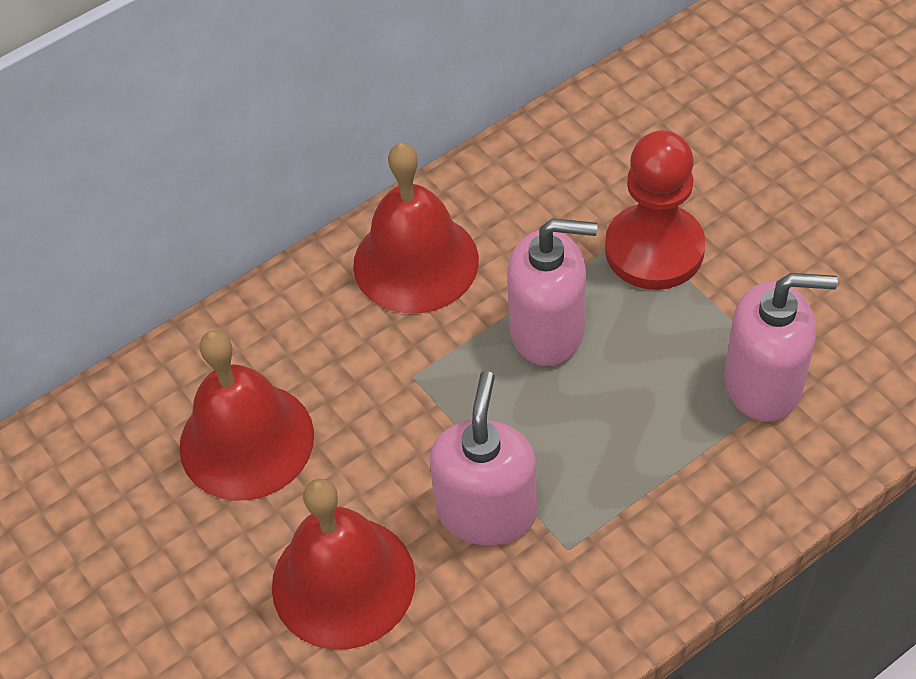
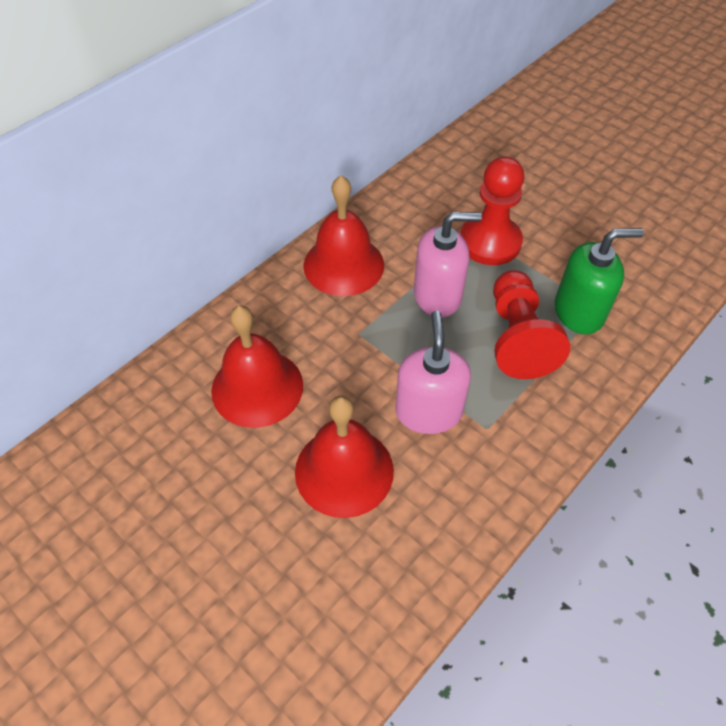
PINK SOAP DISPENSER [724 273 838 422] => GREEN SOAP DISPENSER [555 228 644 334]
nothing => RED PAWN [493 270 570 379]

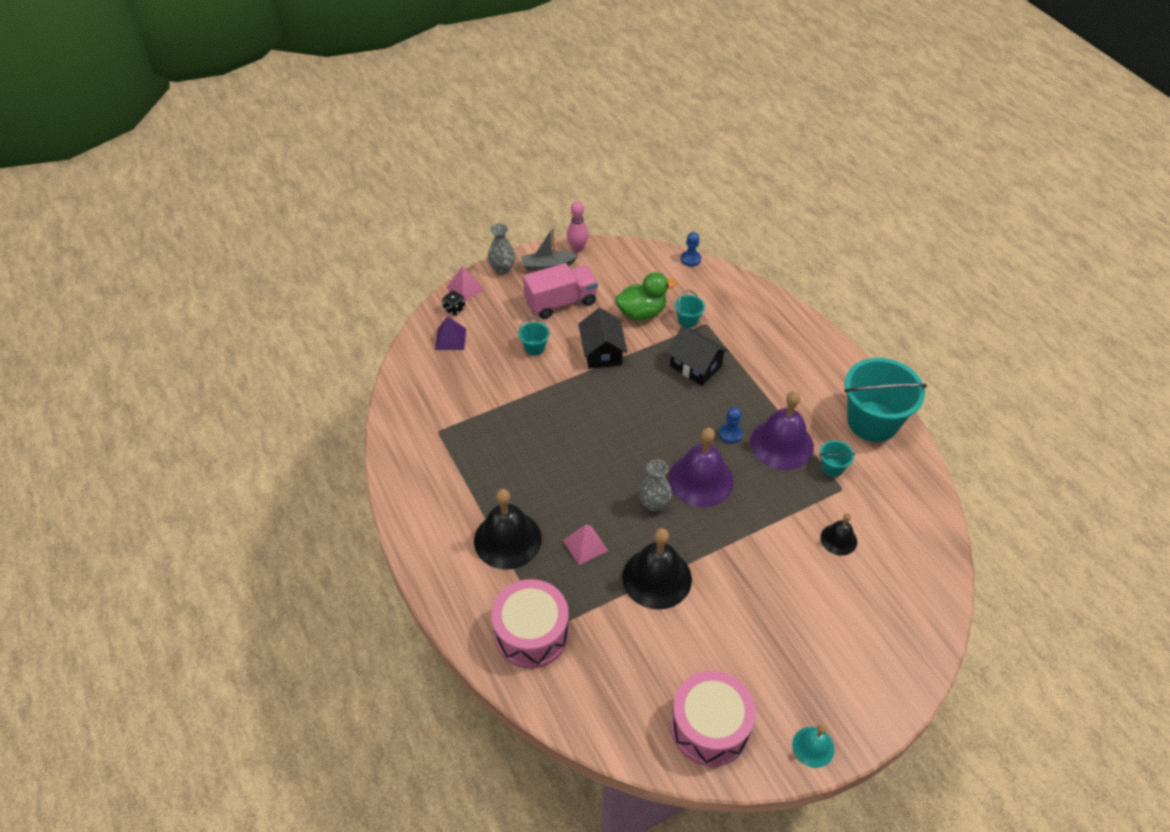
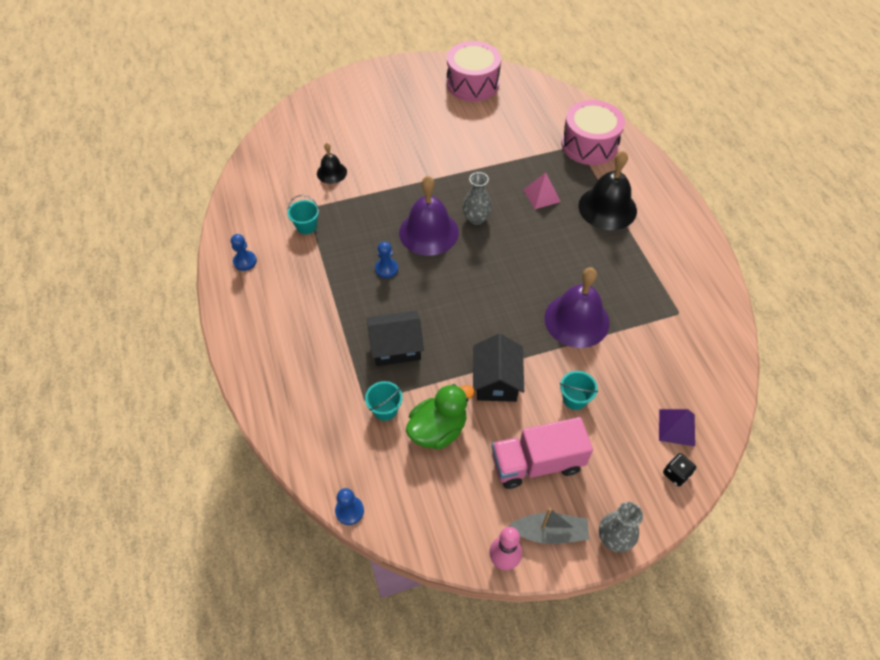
PINK PYRAMID [446 266 485 301] => nothing
GREEN DUCK [615 272 676 320] => GREEN DUCK [406 384 474 450], 150 degrees clockwise
BLACK HOUSE [667 327 729 386] => BLACK HOUSE [367 311 424 366], 60 degrees counterclockwise
TURQUOISE BUCKET [844 358 927 442] => BLUE PAWN [231 234 257 271]
PURPLE BELL [750 391 814 470] => PURPLE BELL [544 267 610 348], moved
BLACK BELL [622 528 692 610] => nothing
TURQUOISE BELL [792 724 834 768] => nothing

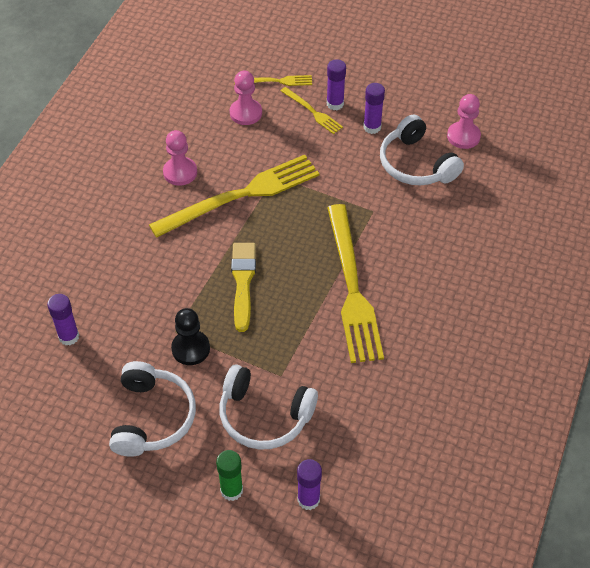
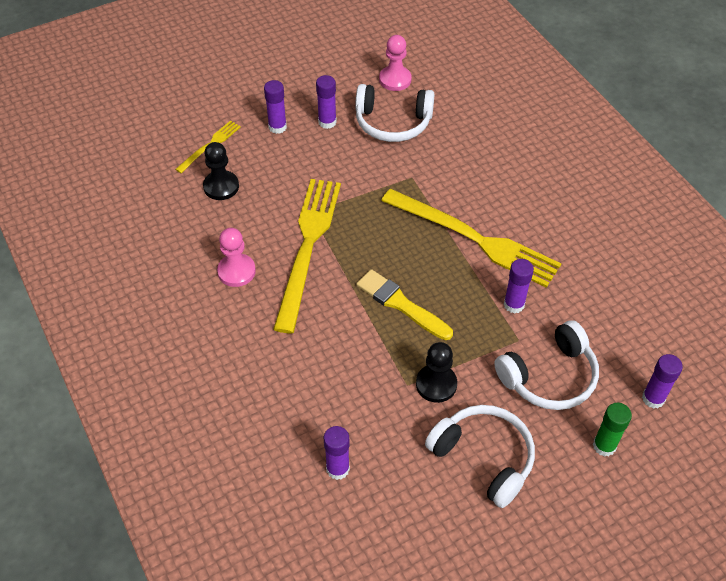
PINK PAWN [230 71 262 125] => BLACK PAWN [203 142 239 200]
YELLOW FORK [281 87 343 134] => nothing
nothing => PURPLE GLUE STICK [504 259 534 314]

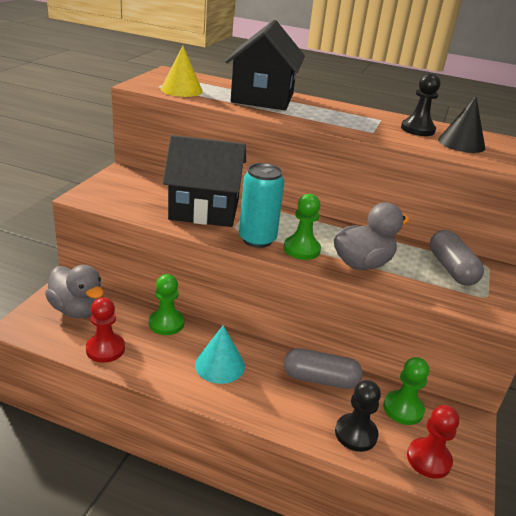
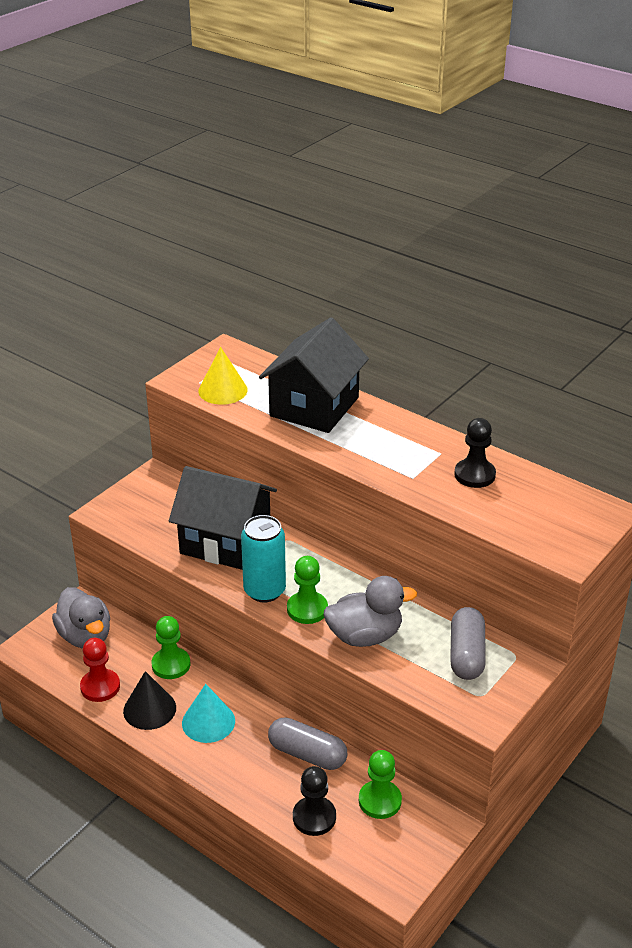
BLACK CONE [438 96 485 153] => BLACK CONE [123 671 176 730], moved
RED PAWN [407 405 459 479] => nothing

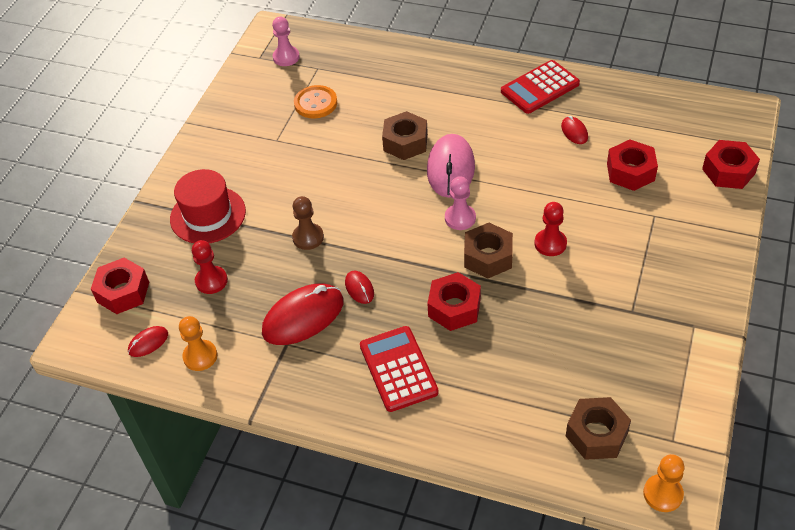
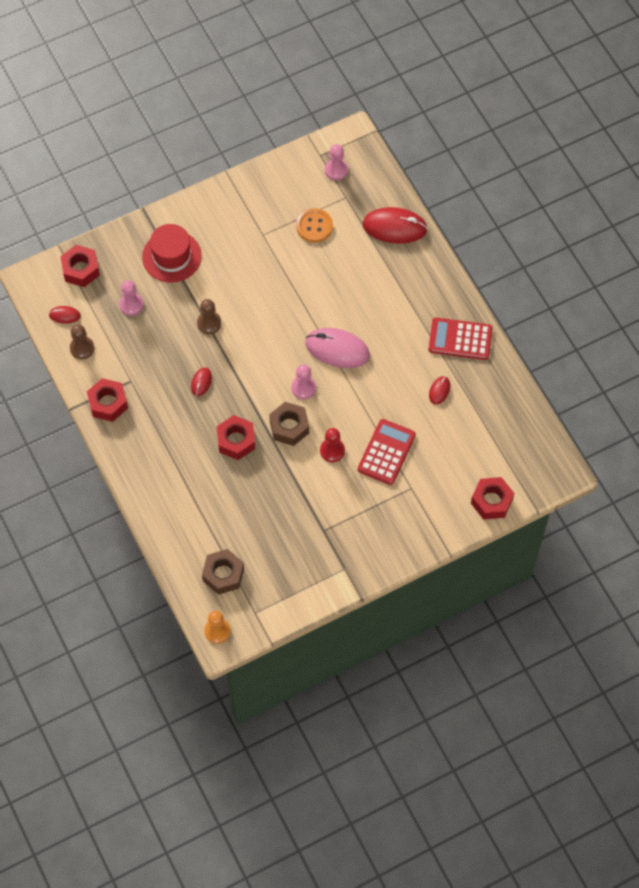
BROWN NUT [382 111 428 160] => nothing
PINK MOUSE [427 134 475 198] => PINK MOUSE [305 328 370 368], 60 degrees clockwise
RED NUT [607 139 658 191] => RED NUT [87 378 128 422], moved
RED PAWN [192 240 228 294] => PINK PAWN [119 280 144 316]
RED MOUSE [262 283 343 345] => RED MOUSE [363 207 428 244], moved
ORANGE PAWN [179 316 217 371] => BROWN PAWN [70 324 94 359]
RED CALCULATOR [360 326 439 412] => RED CALCULATOR [358 419 416 485], moved

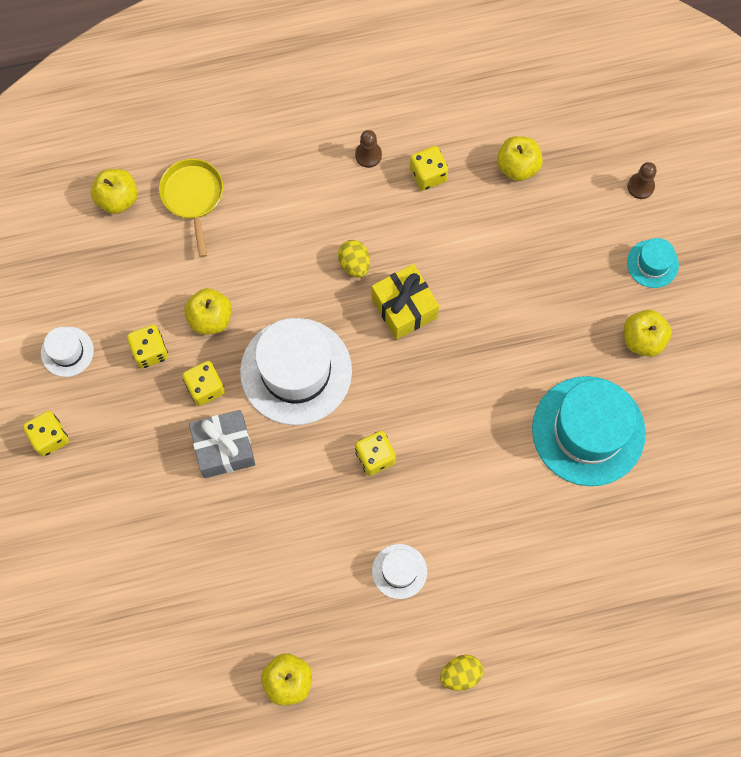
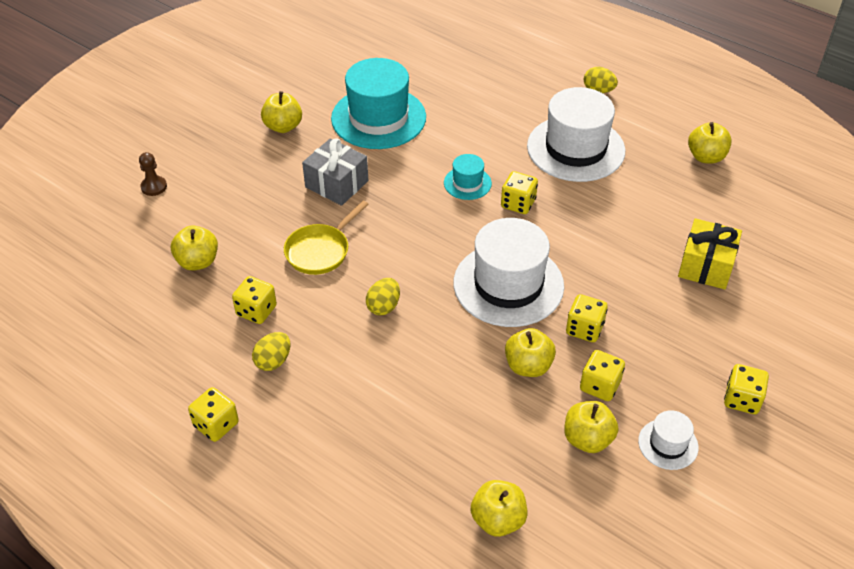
BROWN PAWN [355 130 382 168] => YELLOW EGG [252 332 291 371]
YELLOW PAN [159 159 223 257] => YELLOW PAN [284 201 368 275], moved
TURQUOISE HAT [627 238 679 288] => TURQUOISE HAT [444 154 492 200], moved
YELLOW GIFT [372 264 439 340] => YELLOW GIFT [678 218 742 289], moved
GREY GIFT [189 410 255 478] => GREY GIFT [302 138 368 206], moved
WHITE HAT [372 544 427 599] => WHITE HAT [527 87 625 182], x2.11
nothing => YELLOW DICE [188 387 239 442]
nothing => YELLOW APPLE [564 401 618 453]

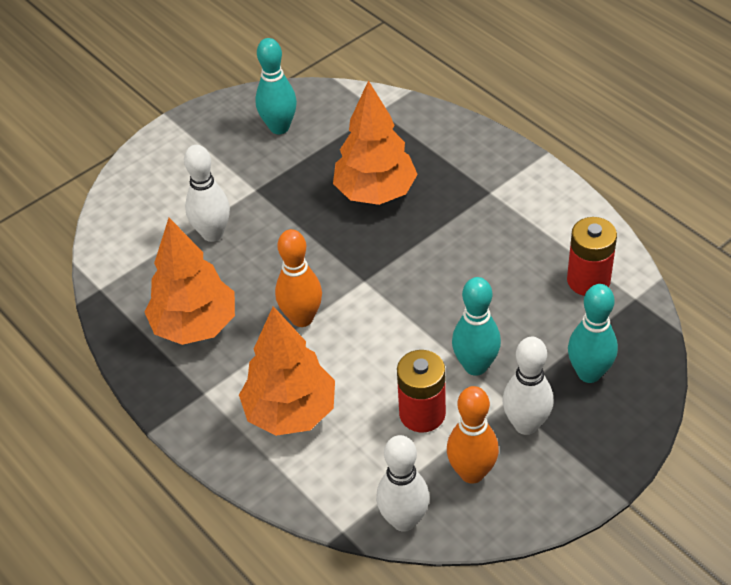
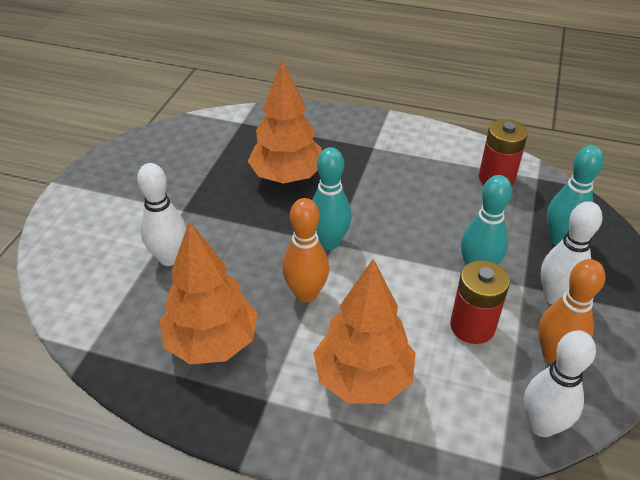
TURQUOISE BOWLING PIN [255 38 297 134] => TURQUOISE BOWLING PIN [312 147 352 250], moved

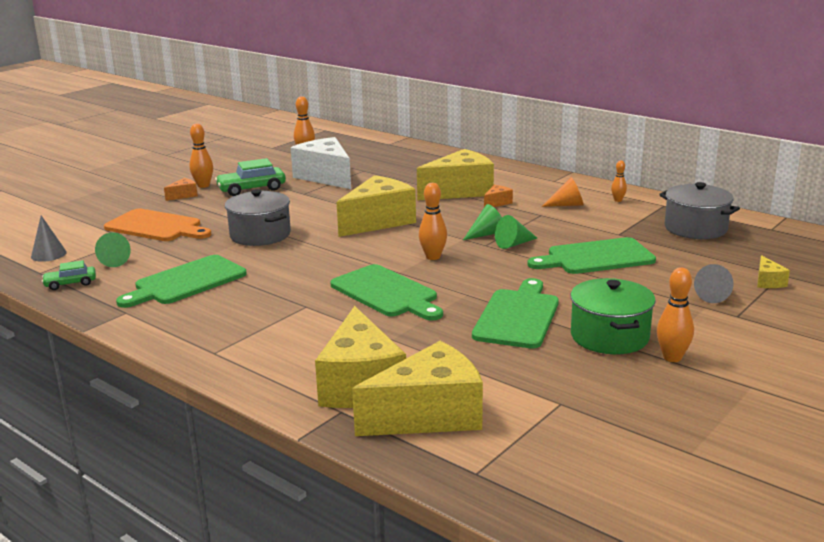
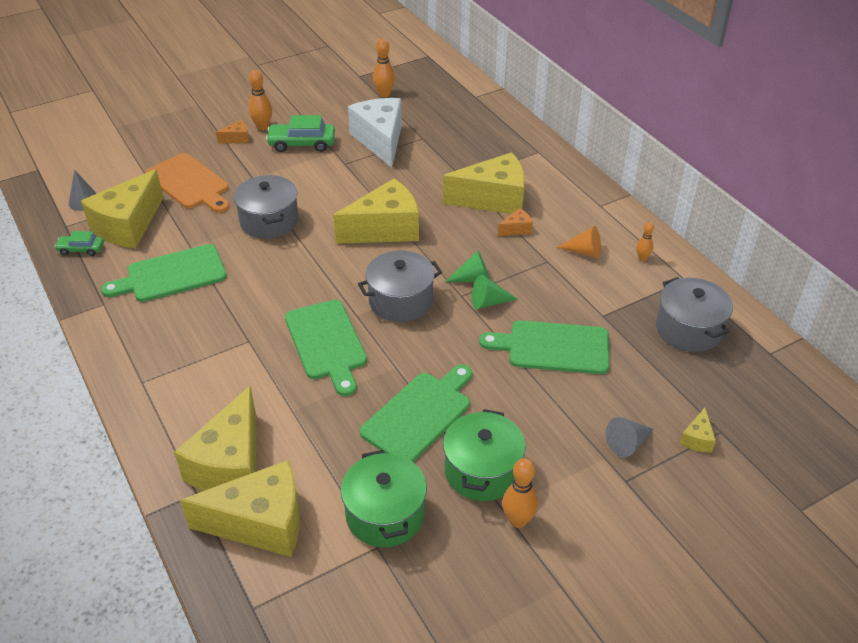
ORANGE BOWLING PIN [419 183 447 260] => GREY POT [358 250 442 322]
GREEN CONE [95 232 131 267] => YELLOW CHEESE [81 169 164 248]
nothing => GREEN POT [341 450 427 547]

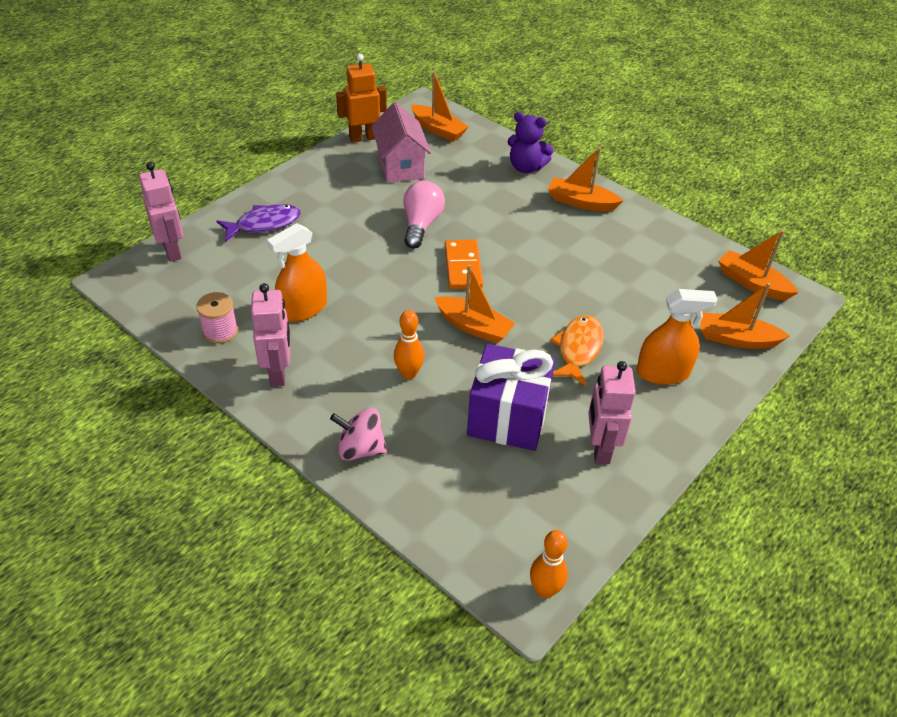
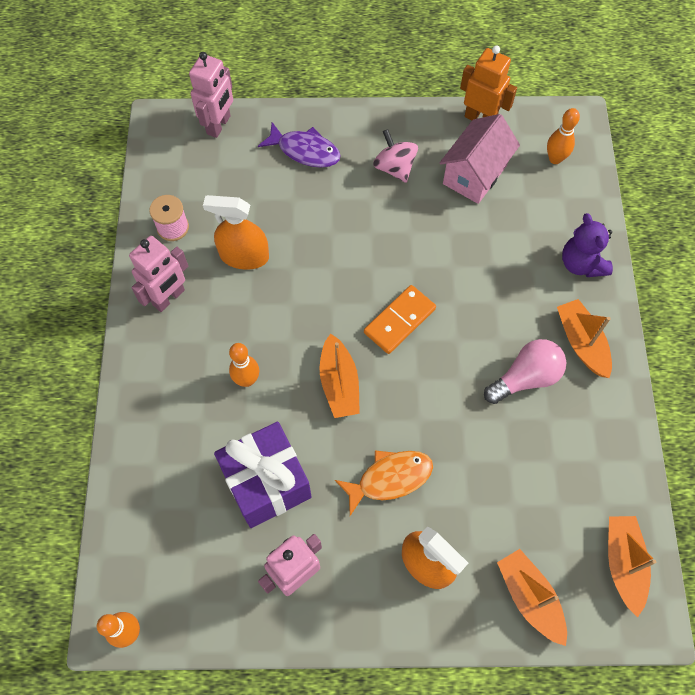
ORANGE BOAT [411 71 469 142] => ORANGE BOWLING PIN [547 108 580 164]
PINK LIGHT BULB [404 180 445 249] => PINK LIGHT BULB [484 339 566 404], moved
PINK SPINNING TOP [330 408 387 461] => PINK SPINNING TOP [373 129 418 183], moved

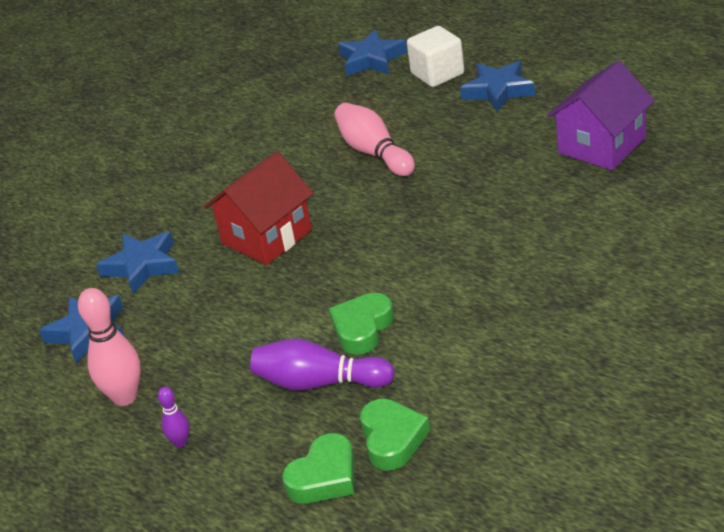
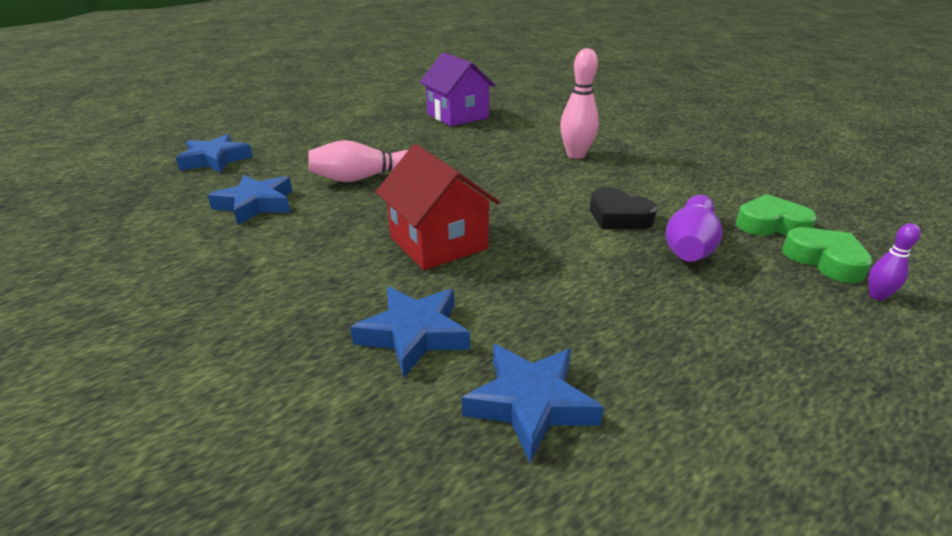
WHITE CUBE [407 26 464 87] => nothing
BLUE STAR [460 61 535 112] => BLUE STAR [207 175 292 225], moved
PINK BOWLING PIN [78 288 141 406] => PINK BOWLING PIN [560 48 599 159], moved
GREEN HEART [329 293 394 355] => BLACK HEART [590 187 657 229]
PURPLE BOWLING PIN [158 387 190 447] => PURPLE BOWLING PIN [869 223 921 300], moved

